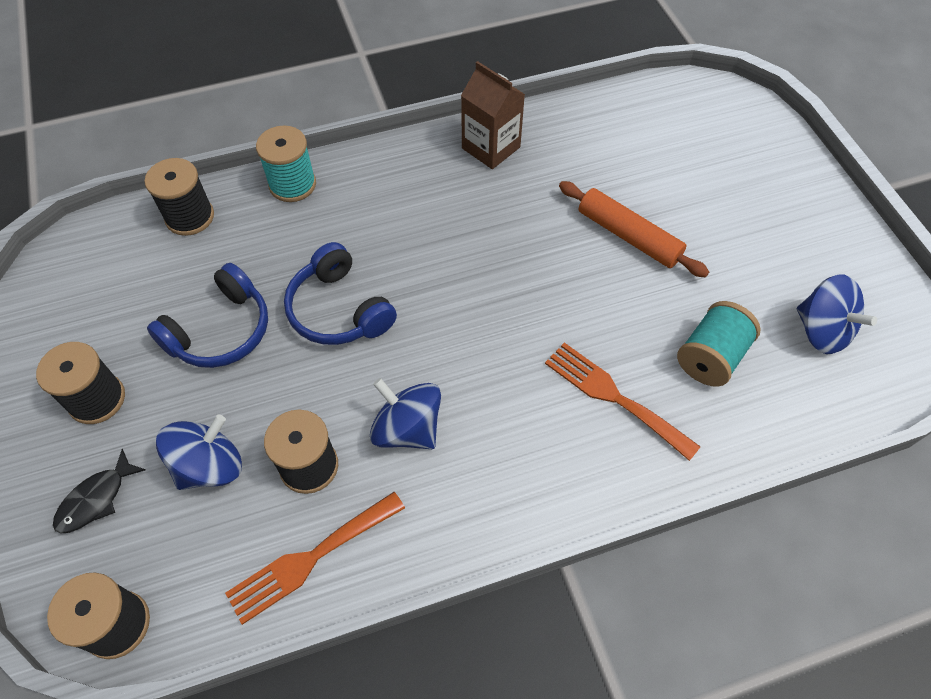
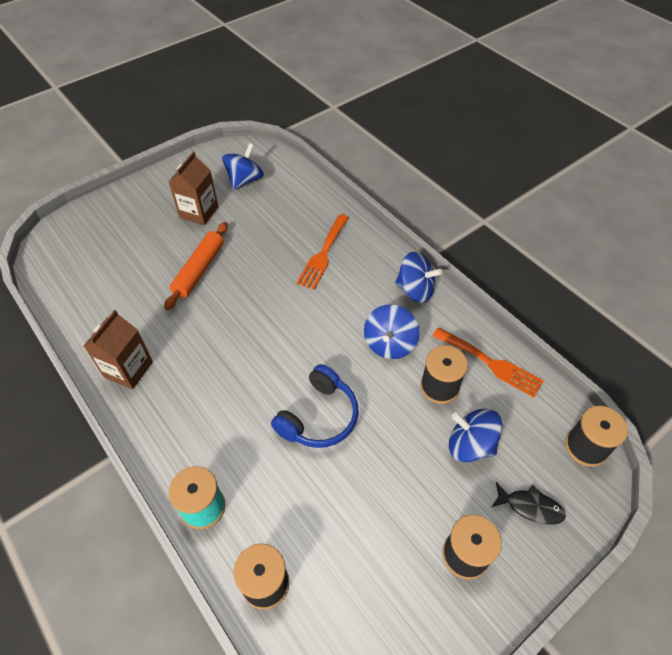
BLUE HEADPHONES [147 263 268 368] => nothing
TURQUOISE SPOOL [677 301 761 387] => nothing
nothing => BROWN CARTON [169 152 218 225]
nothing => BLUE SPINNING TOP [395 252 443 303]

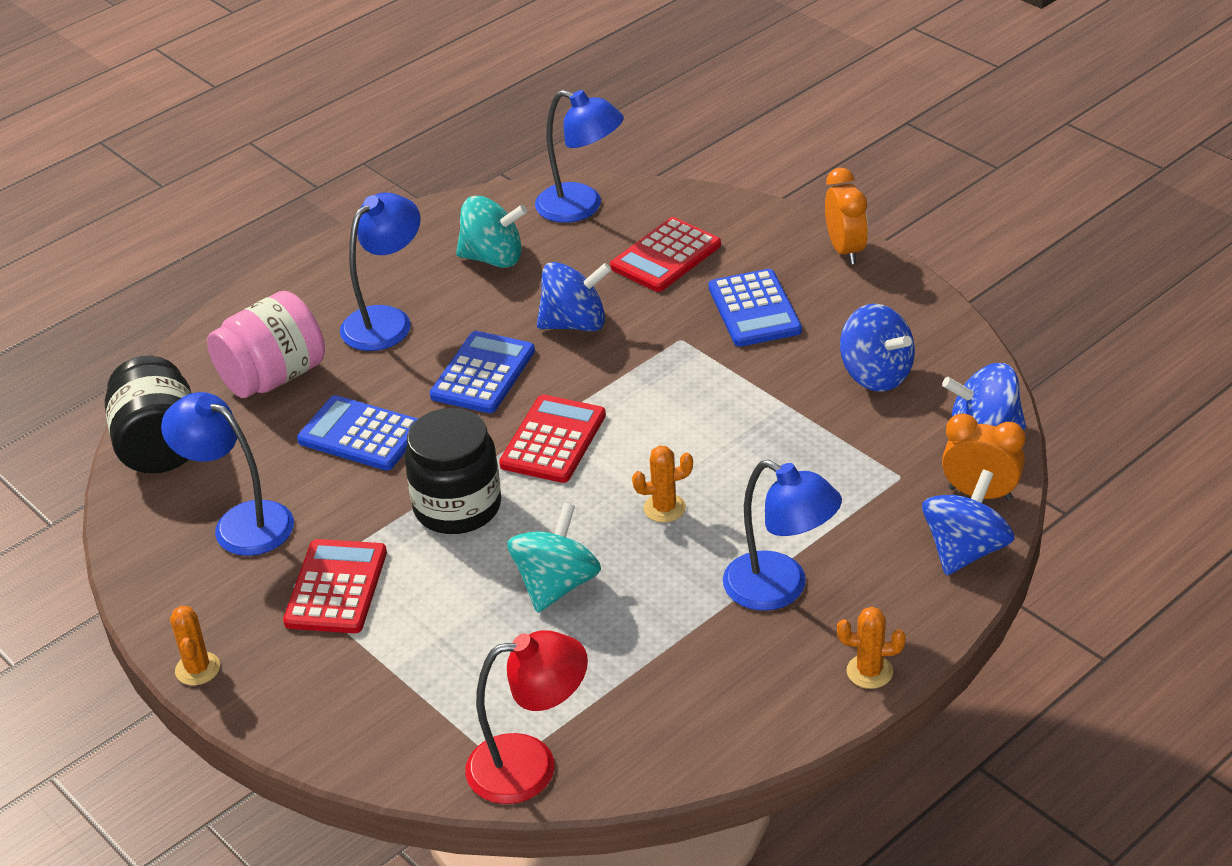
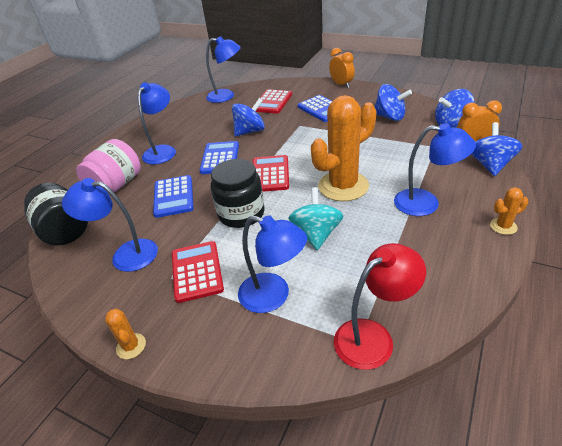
TURQUOISE SPINNING TOP [456 196 527 268] => nothing
BLUE CALCULATOR [297 395 418 470] => BLUE CALCULATOR [153 175 194 218], 105 degrees counterclockwise
ORANGE CACTUS [632 446 693 523] => ORANGE CACTUS [311 95 377 201], x2.35
nothing => BLUE LAMP [238 215 307 313]

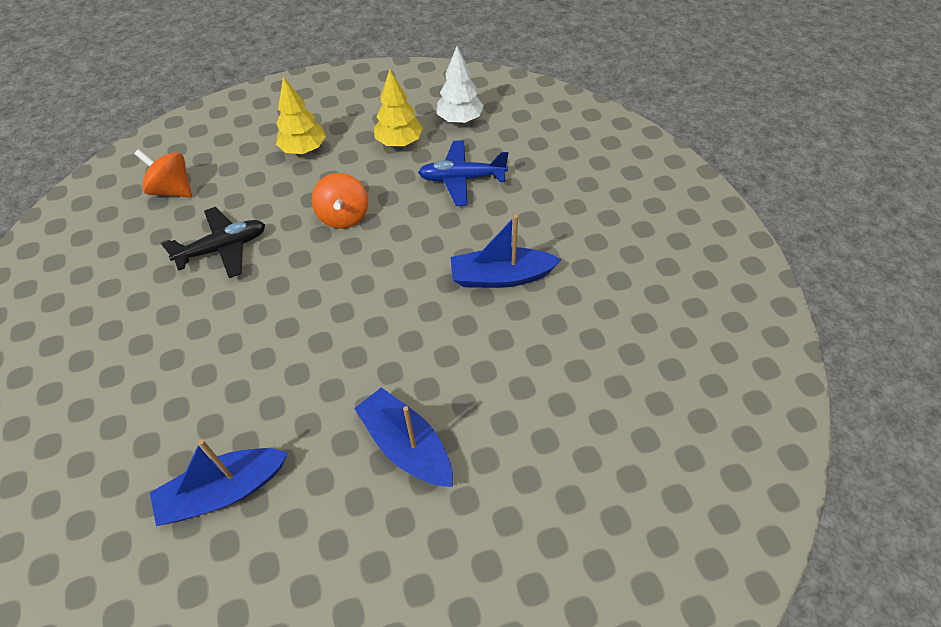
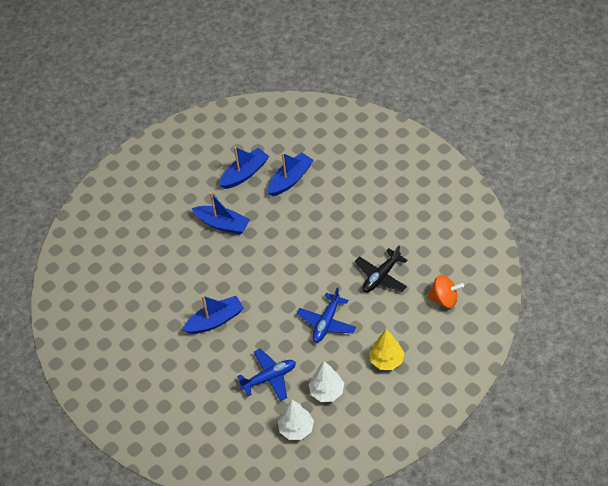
YELLOW TREE [374 69 423 146] => WHITE TREE [308 362 344 402]
ORANGE SPINNING TOP [312 173 368 229] => BLUE PLANE [297 287 356 343]
nothing => BLUE BOAT [219 147 269 189]

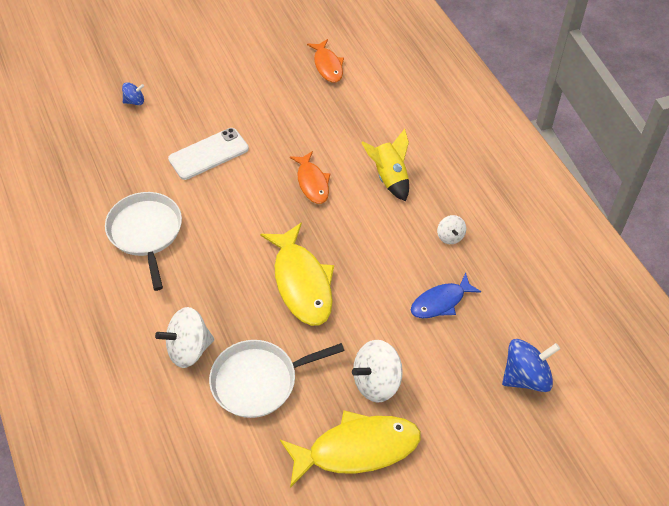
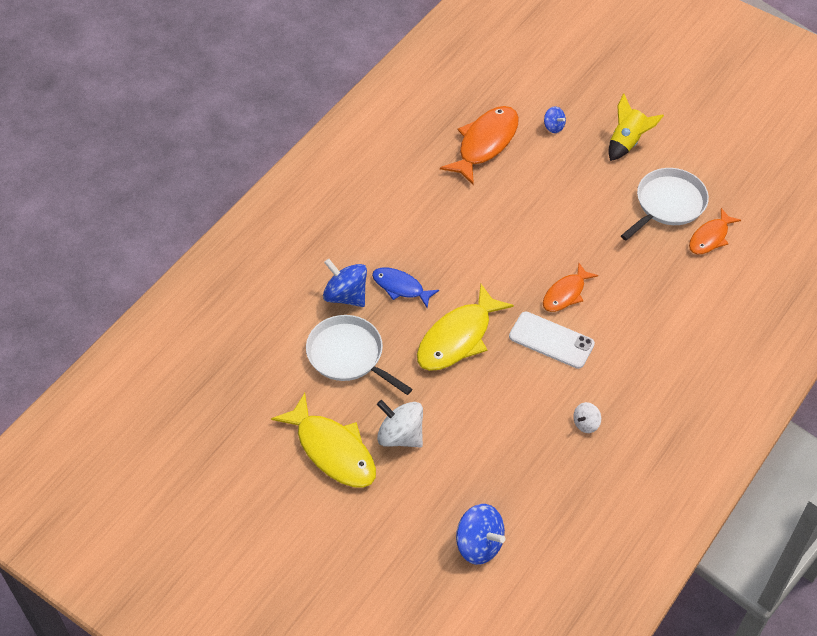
WHITE PHONE [168 128 249 180] => WHITE PHONE [509 312 595 369], moved
YELLOW ROCKET [361 129 409 201] => YELLOW ROCKET [608 94 664 161], moved
WHITE PAN [105 192 182 291] => WHITE PAN [621 168 709 241], moved
BLUE FISH [411 273 481 318] => BLUE FISH [372 267 439 308], moved
WHITE SPINNING TOP [155 307 214 368] => BLUE SPINNING TOP [323 259 367 307]
nothing => ORANGE FISH [440 106 519 186]

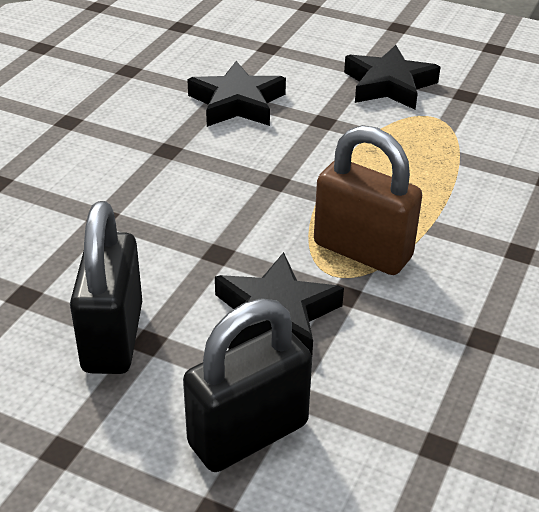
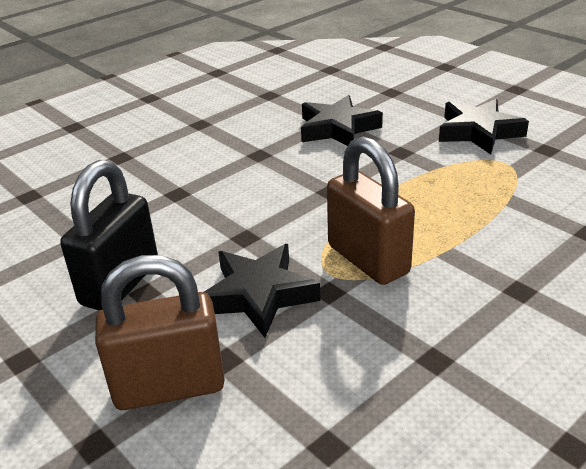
BLACK PADLOCK [183 299 312 472] => BROWN PADLOCK [95 255 225 410]

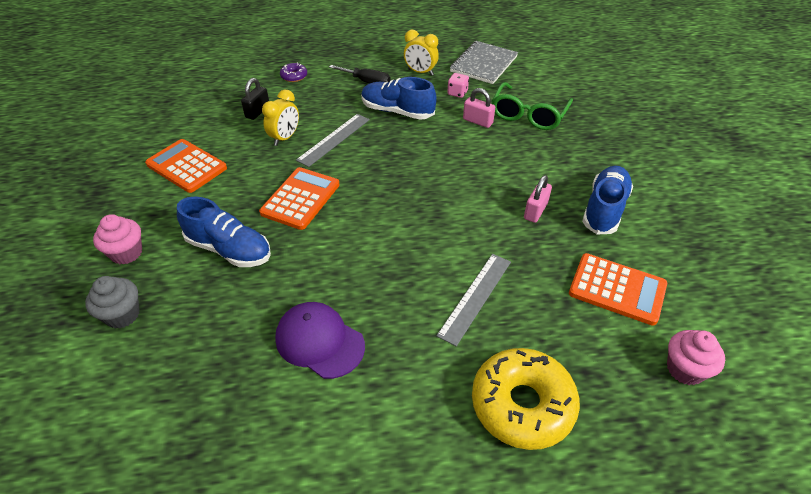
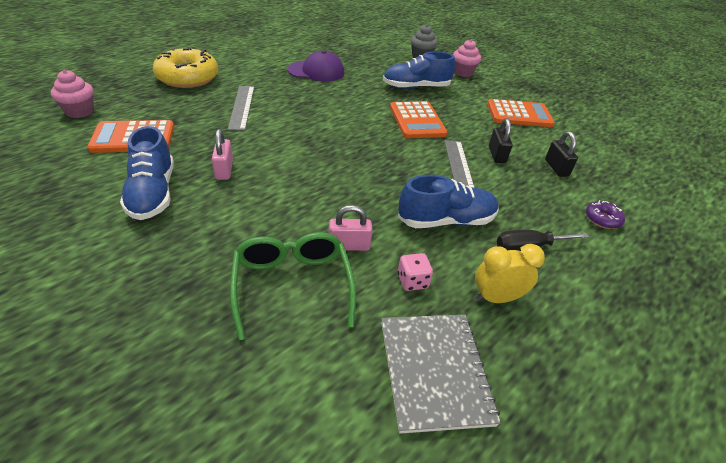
YELLOW CLOCK [262 90 299 146] => BLACK PADLOCK [489 118 513 163]

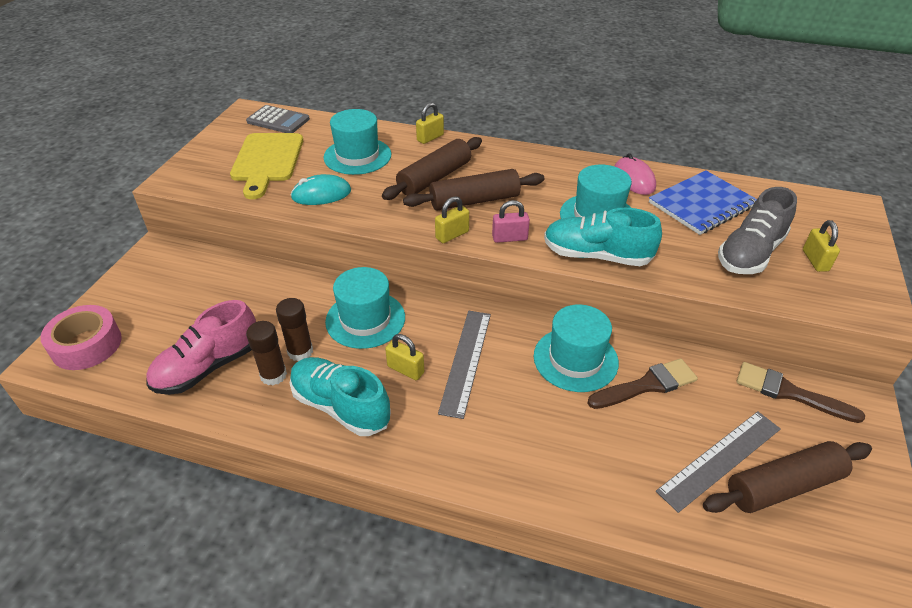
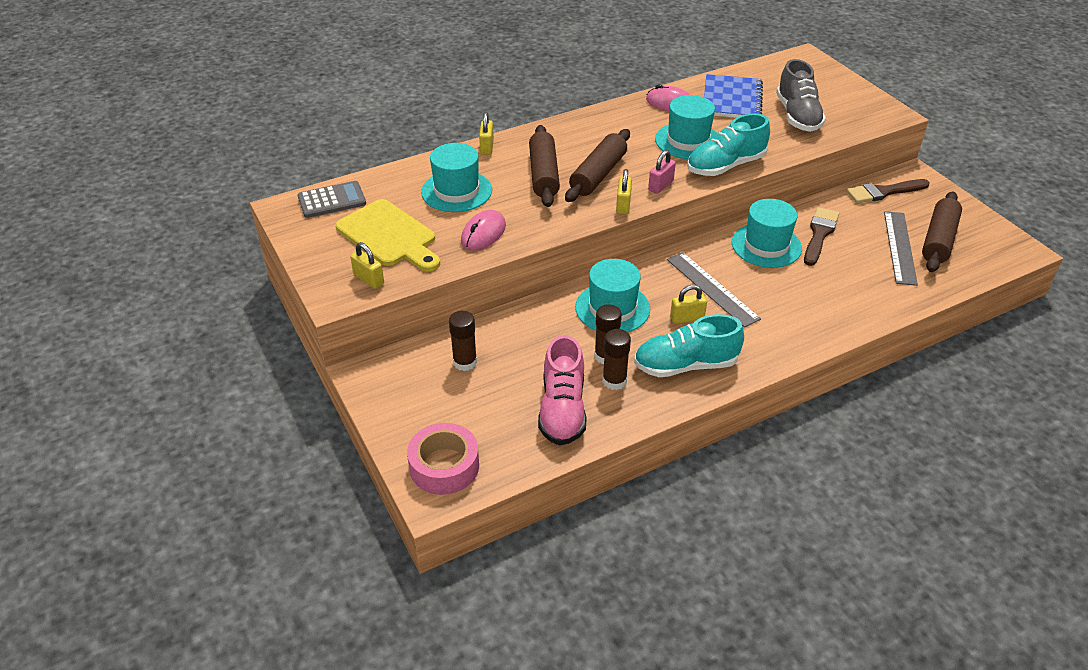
TURQUOISE MOUSE [291 174 351 205] => PINK MOUSE [461 210 506 251]
YELLOW PADLOCK [803 220 840 272] => YELLOW PADLOCK [350 242 384 289], moved
nothing => BROWN GLUE STICK [449 311 477 371]

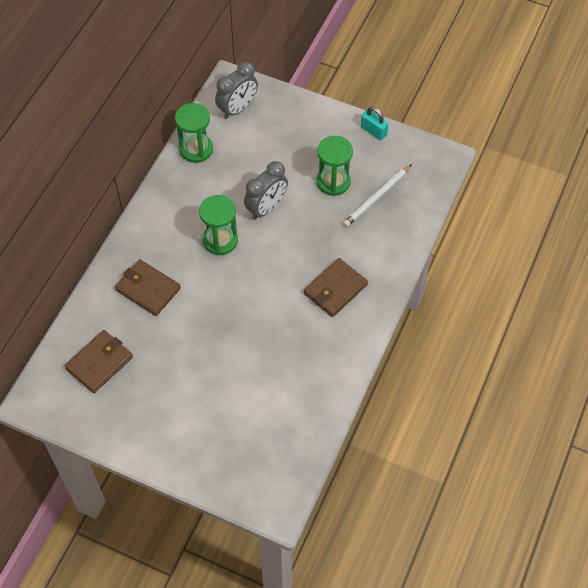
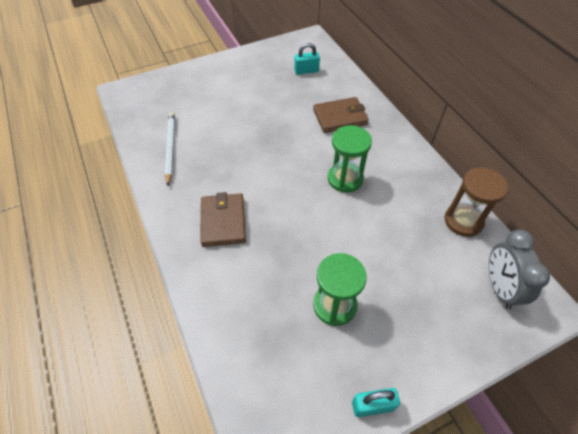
GREEN HOURGLASS [175 103 213 163] => BROWN HOURGLASS [444 167 508 237]
GREY CLOCK [244 161 288 220] => nothing
WHITE PENCIL [343 164 412 227] => WHITE PENCIL [165 112 175 186], moved
BROWN WALLET [65 330 133 393] => TURQUOISE PADLOCK [294 43 320 75]

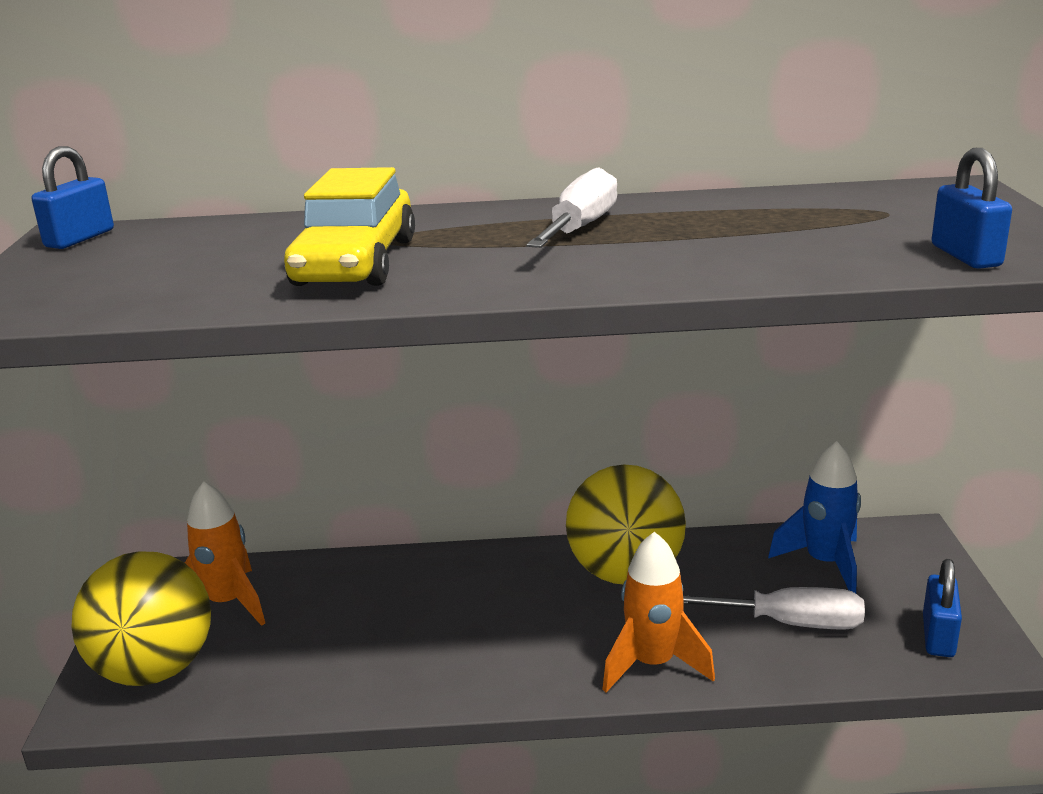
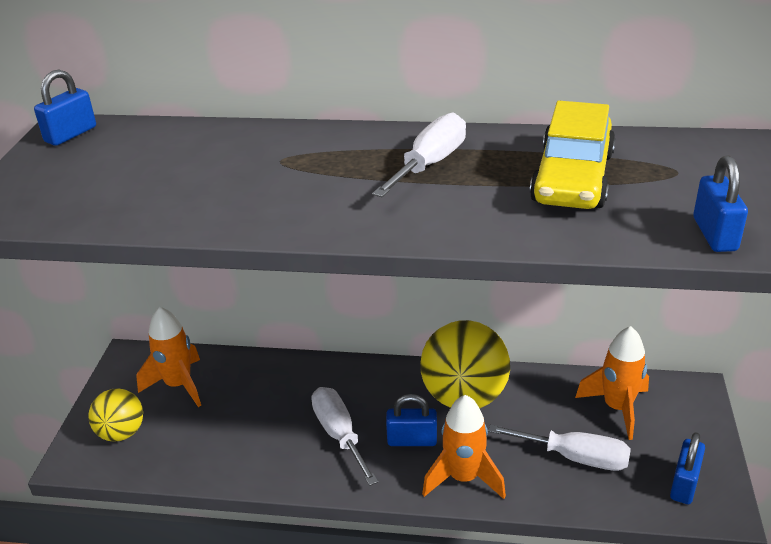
YELLOW CAR [284 167 415 286] => YELLOW CAR [530 101 616 209], moved
BLUE ROCKET [768 441 861 593] => ORANGE ROCKET [575 326 649 440]
YELLOW BALL [71 551 211 686] => YELLOW BALL [88 388 143 441], x0.58
nothing => WHITE SCREWDRIVER [311 387 378 486]
nothing => BLUE PADLOCK [386 394 437 446]

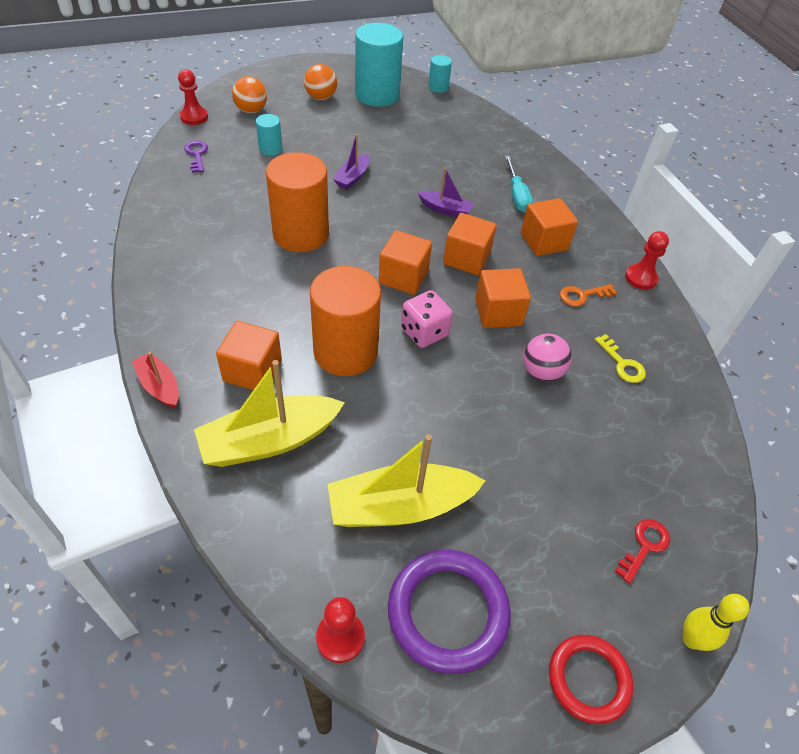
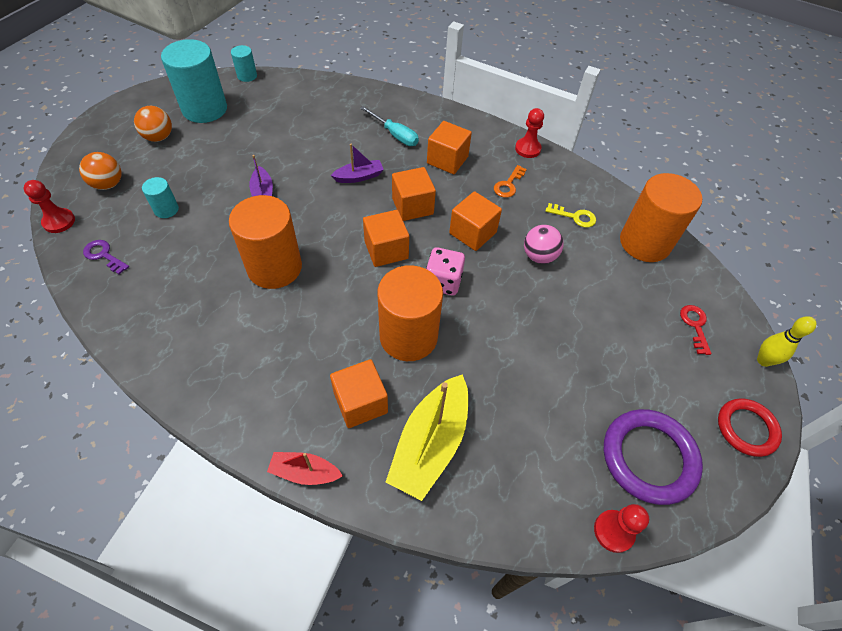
YELLOW BOAT [327 434 485 527] => nothing
nothing => ORANGE CYLINDER [620 173 702 262]

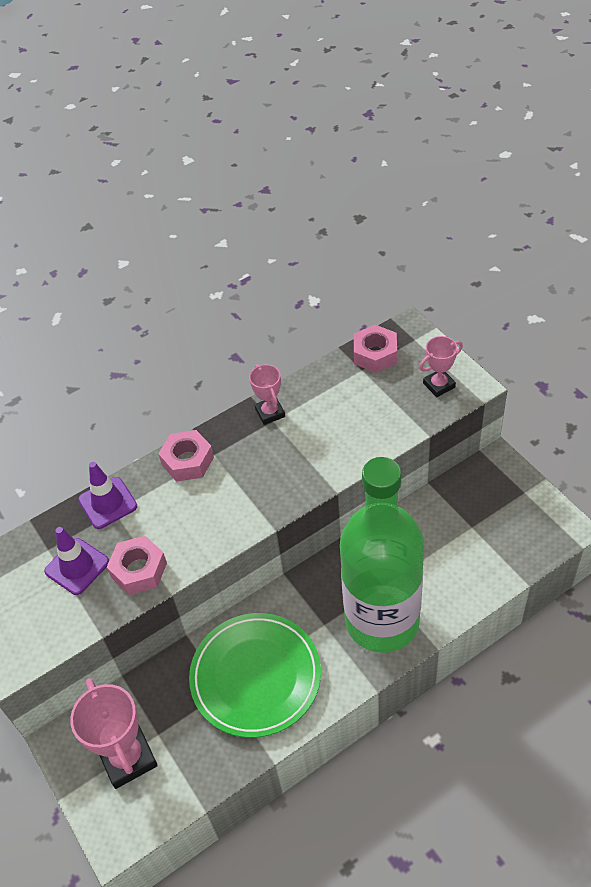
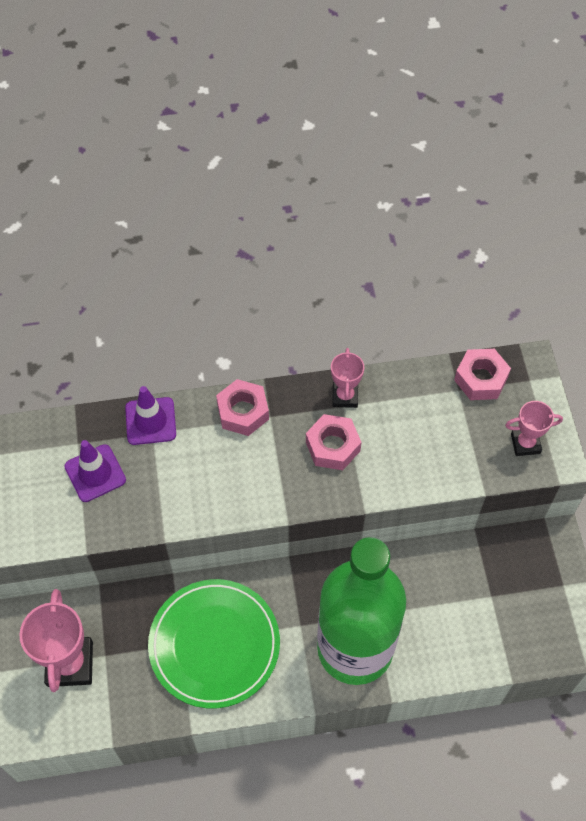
PINK NUT [107 536 167 595] => PINK NUT [306 414 361 470], moved

